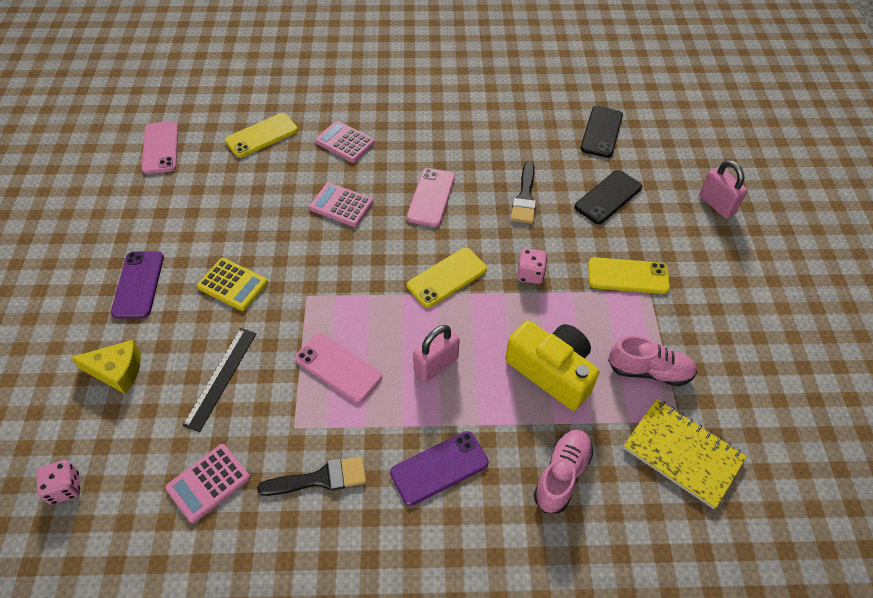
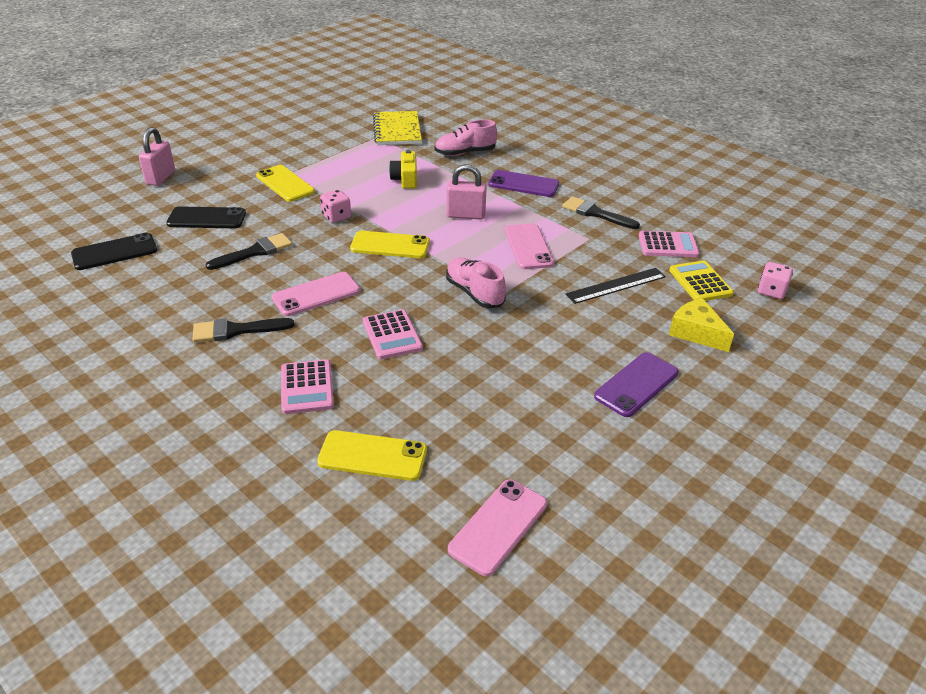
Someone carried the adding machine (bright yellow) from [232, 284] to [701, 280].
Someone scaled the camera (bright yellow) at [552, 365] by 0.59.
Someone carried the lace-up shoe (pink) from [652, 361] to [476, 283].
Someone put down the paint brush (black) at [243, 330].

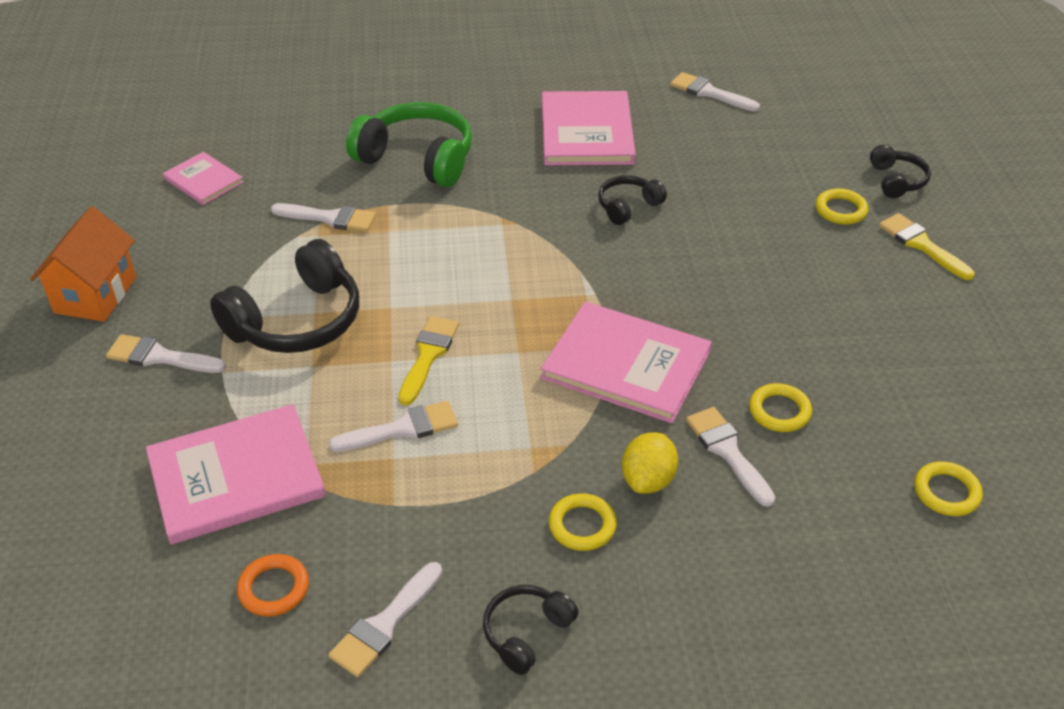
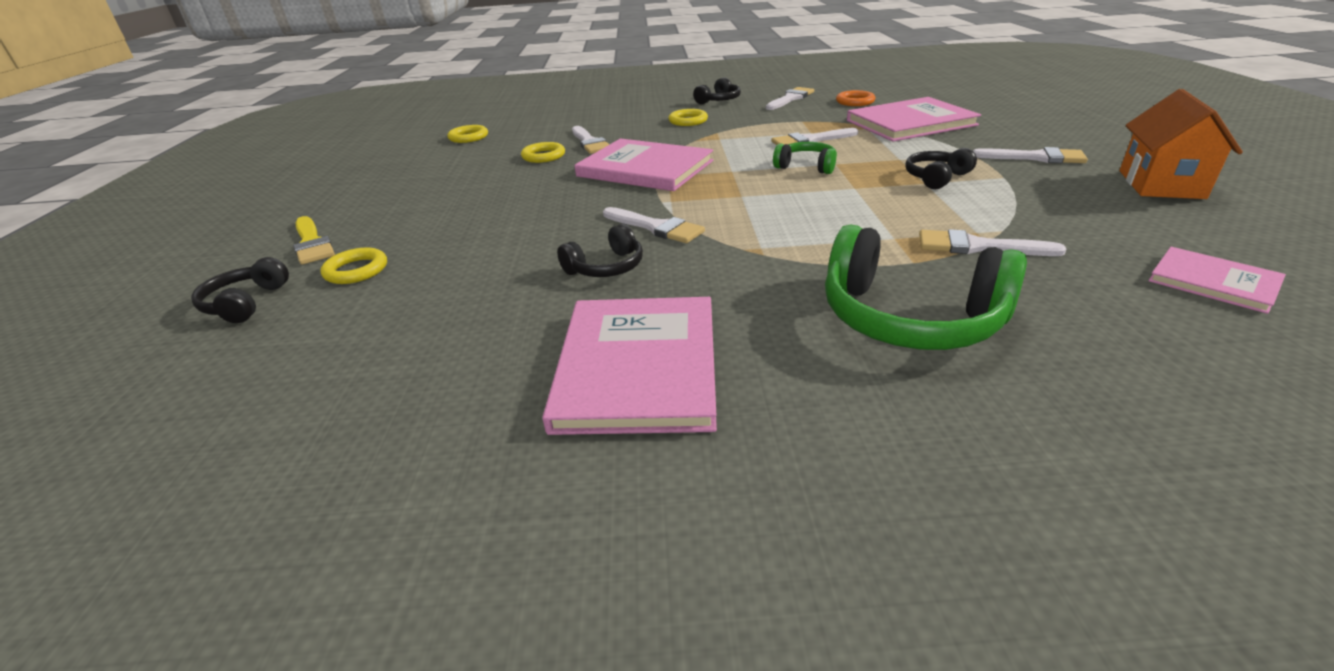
Someone scaled the over-ear headphones (black) at [284, 296] by 0.52.
Someone swapped the paint brush (bright yellow) at [428, 360] for the over-ear headphones (leaf-green) at [805, 158].
Someone took away the lemon (bright yellow) at [650, 463].
Someone carried the paint brush (white) from [715, 91] to [654, 225].

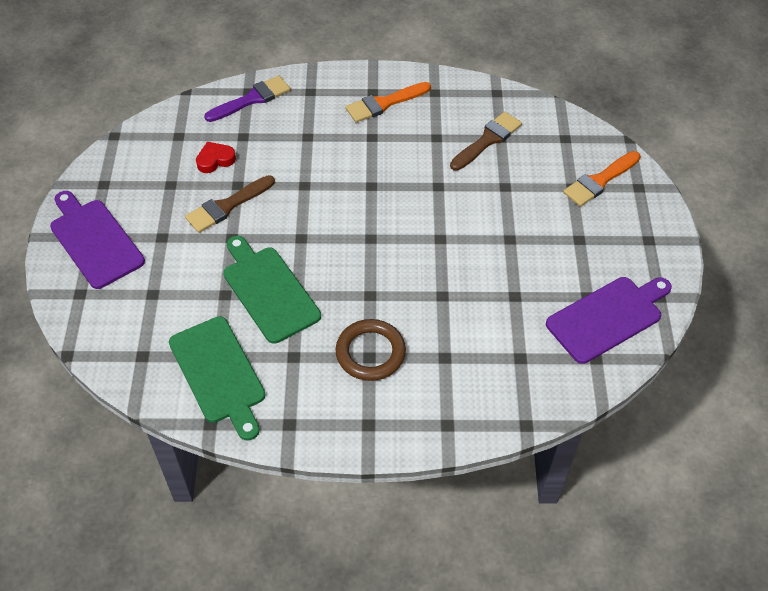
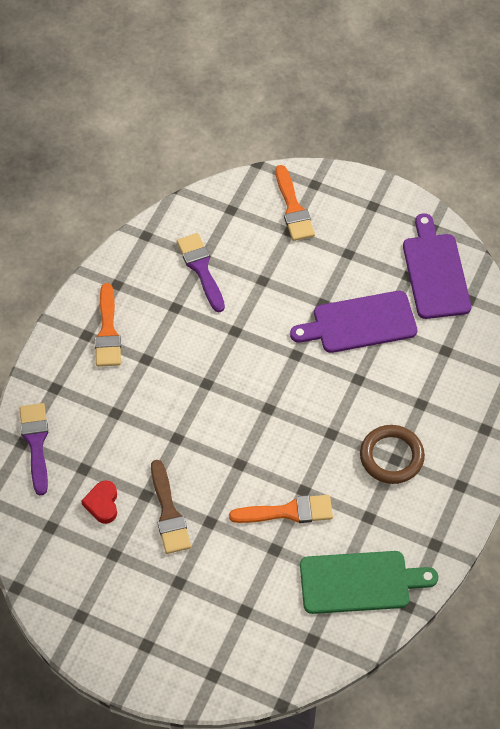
Someone carried the chopping board (violet) from [97, 240] to [353, 322].
Someone swapped the chopping board (leaf-green) at [272, 290] for the paint brush (orange-coloured) at [281, 509].
Someone repainted the paint brush (dark brown) at [486, 141], which became the paint brush (violet) at [201, 272].

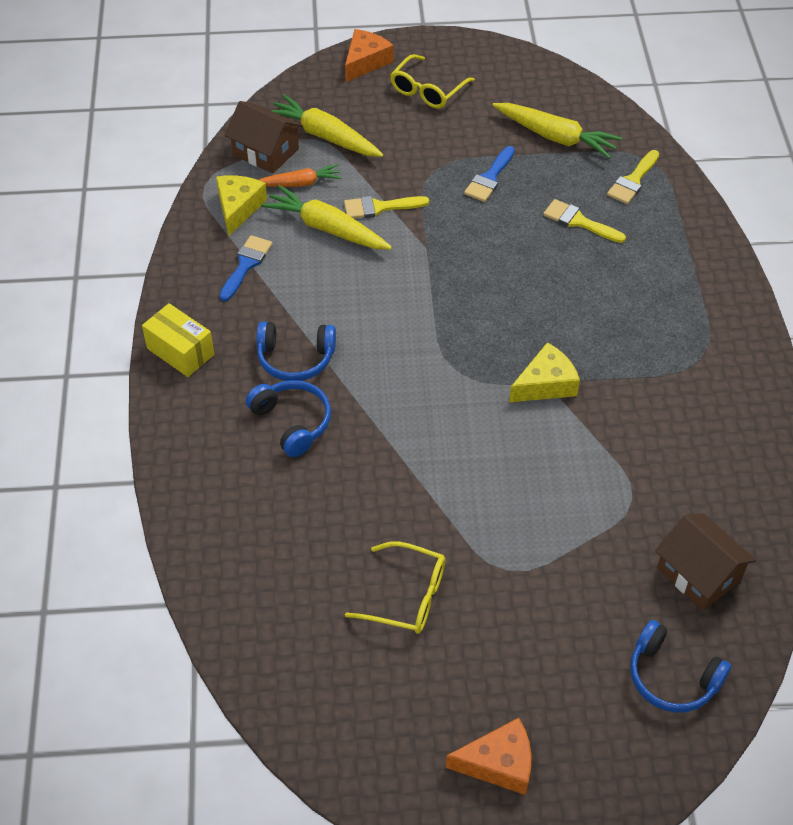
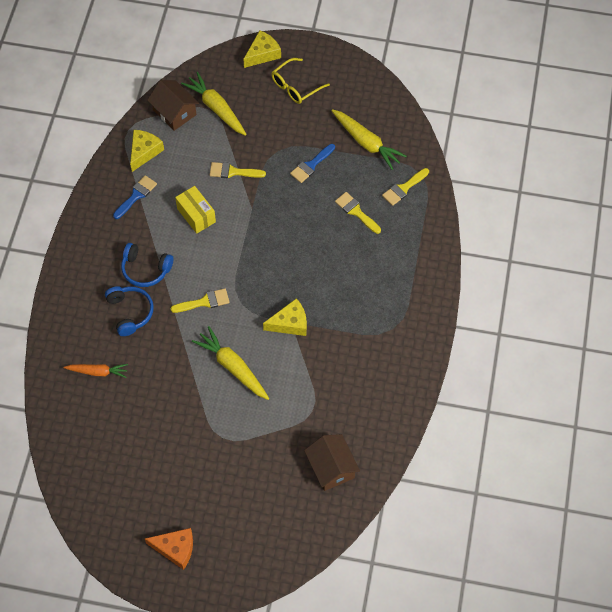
Someone carried the package (bright yellow) from [178, 340] to [195, 210].
Someone carried the toy carrot (orange-coloured) from [300, 175] to [96, 371].
Someone carried the toy carrot (bright yellow) from [326, 217] to [230, 363].
Someone repainted the piece of cheese (orange-coloured) at [369, 55], which became the piece of cheese (bright yellow) at [262, 49].
Someone took away the glasses (bright yellow) at [395, 587].
Someone took away the over-ear headphones (blue) at [680, 666].
Someone put down the paint brush (bright yellow) at [200, 300].

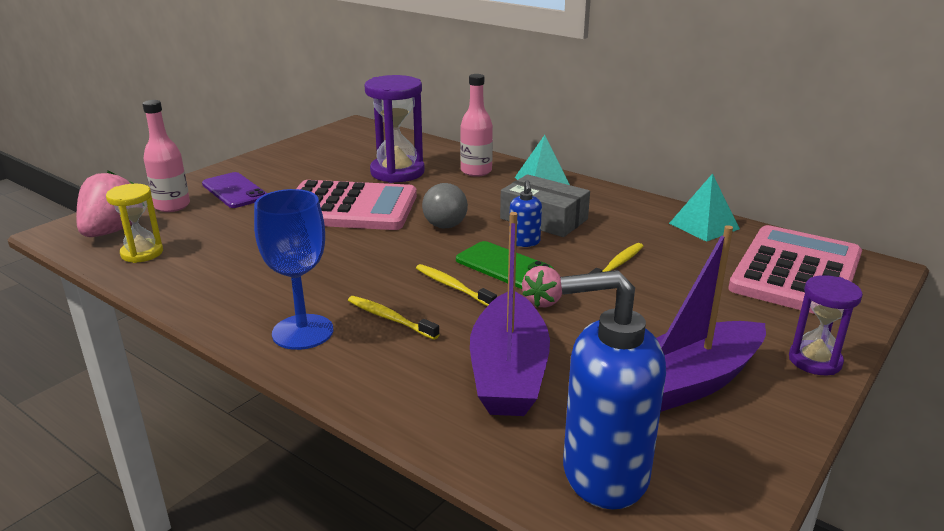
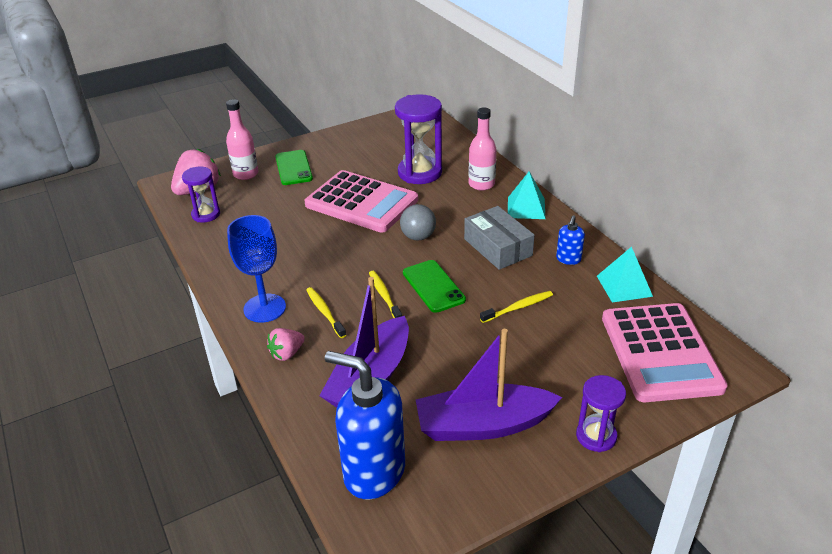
Someone repainted the hourglass (bright yellow) at [134, 223], which became the hourglass (violet) at [201, 194].
Someone repainted the smartphone (violet) at [234, 190], which became the smartphone (leaf-green) at [294, 167].
Someone carried the soap dispenser (blue) from [525, 213] to [570, 240].
Someone carried the berry (pink) from [542, 287] to [286, 344].
Someone rotated the adding machine (pink) at [795, 269] by 120 degrees clockwise.

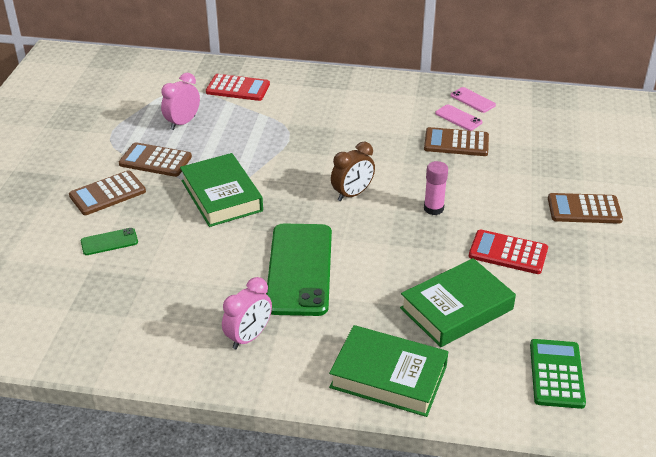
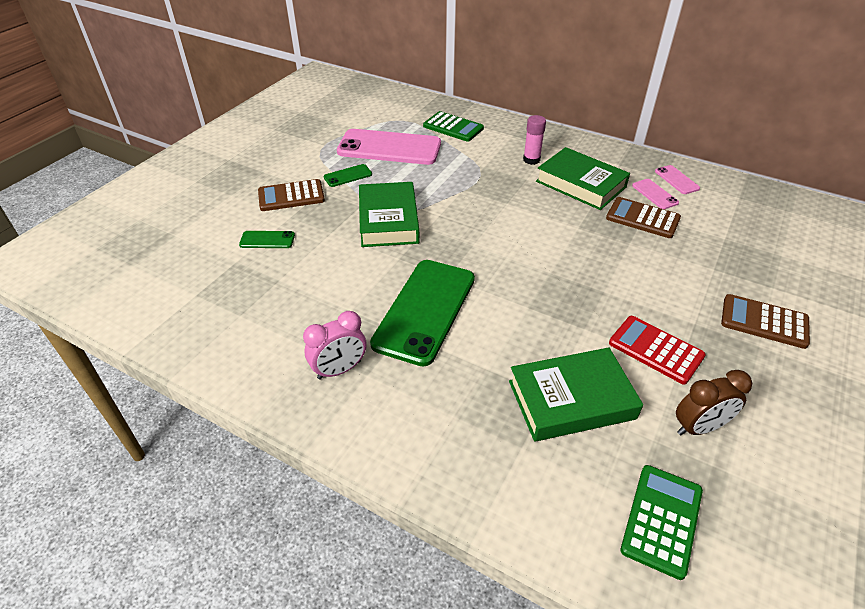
Someone swapped the adding machine (dark brown) at [155, 159] for the smartphone (leaf-green) at [348, 175].
Someone swapped the alarm clock (pink) at [180, 101] for the smartphone (pink) at [389, 147].
Someone repainted the adding machine (scarlet) at [238, 87], which became the adding machine (leaf-green) at [453, 126].
Someone carried the hardcover (leaf-green) from [388, 371] to [583, 178].
Someone carried the alarm clock (dark brown) from [353, 171] to [714, 402].
Someone carried the glue (pink) from [436, 188] to [534, 140].

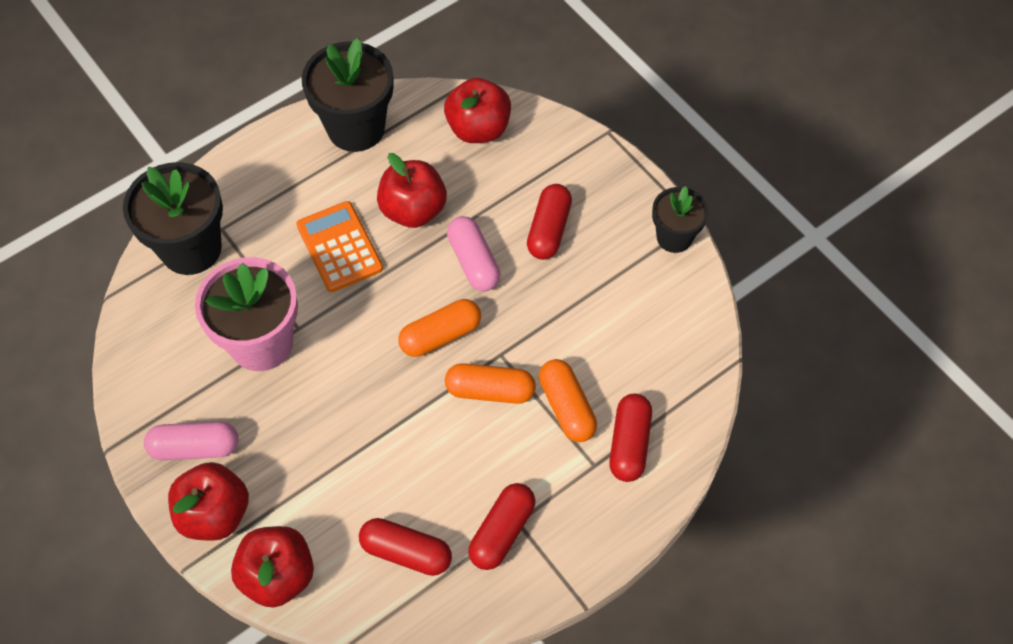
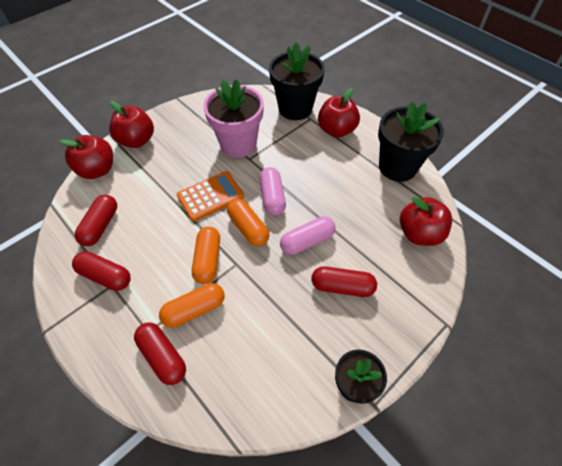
Someone carried the pill shape (pink) from [191, 441] to [273, 191].
Someone carried the adding machine (orange-coloured) from [339, 246] to [210, 196].
Someone carried the toy apple (scarlet) from [412, 190] to [339, 113].
Someone rotated the pill shape (scarlet) at [630, 438] by 45 degrees clockwise.

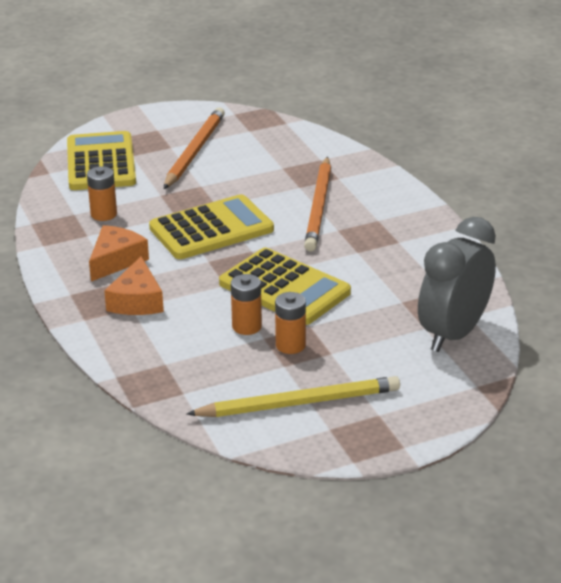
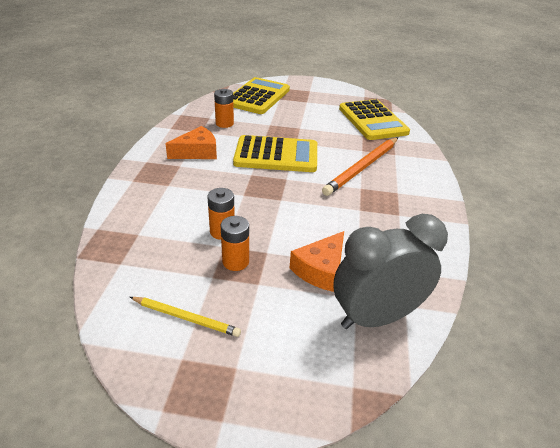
Someone carried the piece of cheese (orange-coloured) from [134, 285] to [317, 261].
Someone took away the pencil (orange-coloured) at [194, 148].
Someone scaled the pencil (bright yellow) at [293, 396] by 0.59.
Someone carried the adding machine (bright yellow) from [285, 286] to [374, 119].

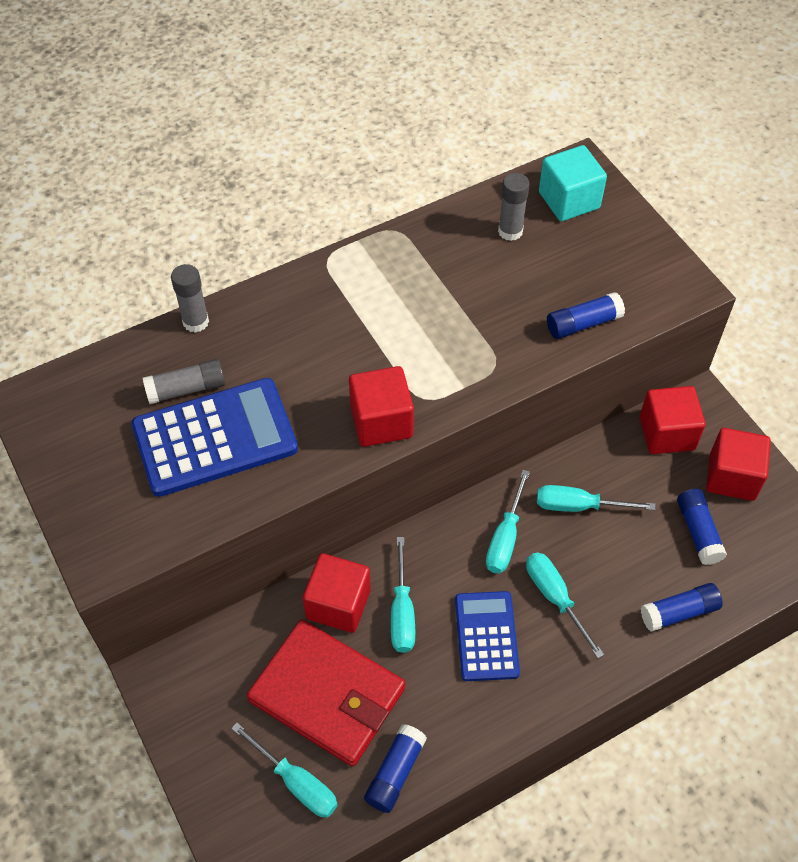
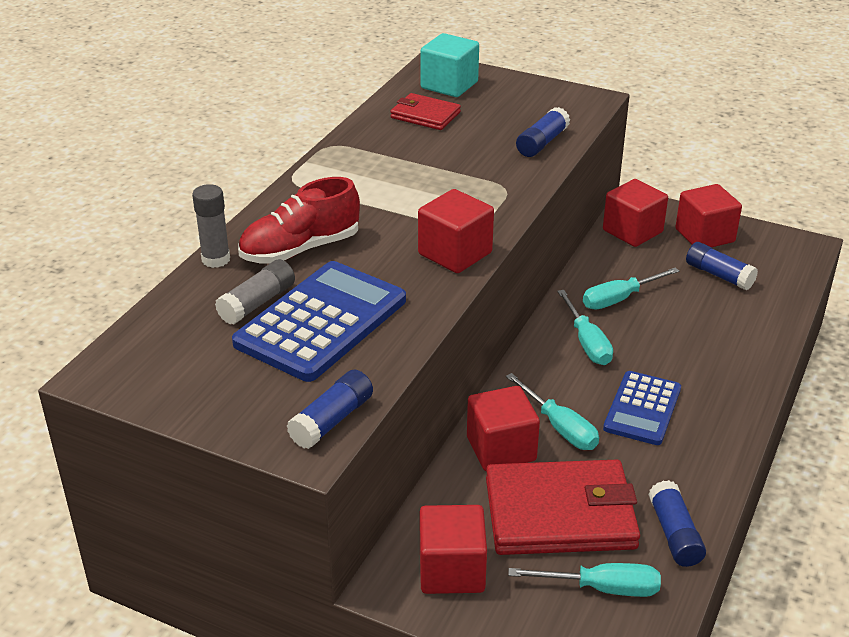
Someone rotated the adding machine (blue) at [487, 636] by 120 degrees counterclockwise.
Someone swapped the glue (ash-grey) at [514, 207] for the card wallet (scarlet) at [425, 111].
Someone took away the screwdriver (aqua) at [565, 605].
Someone carried the glue (blue) from [682, 607] to [330, 409].
Someone put down the lace-up shoe (scarlet) at [299, 220].
Someone put down the cube (scarlet) at [453, 549].

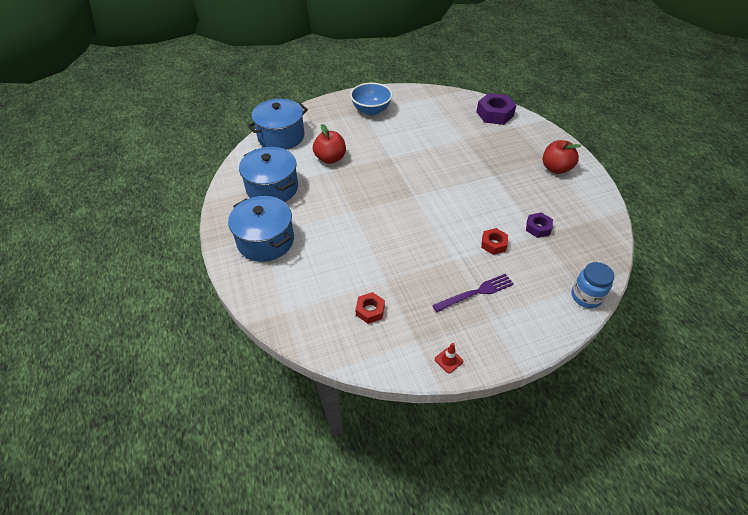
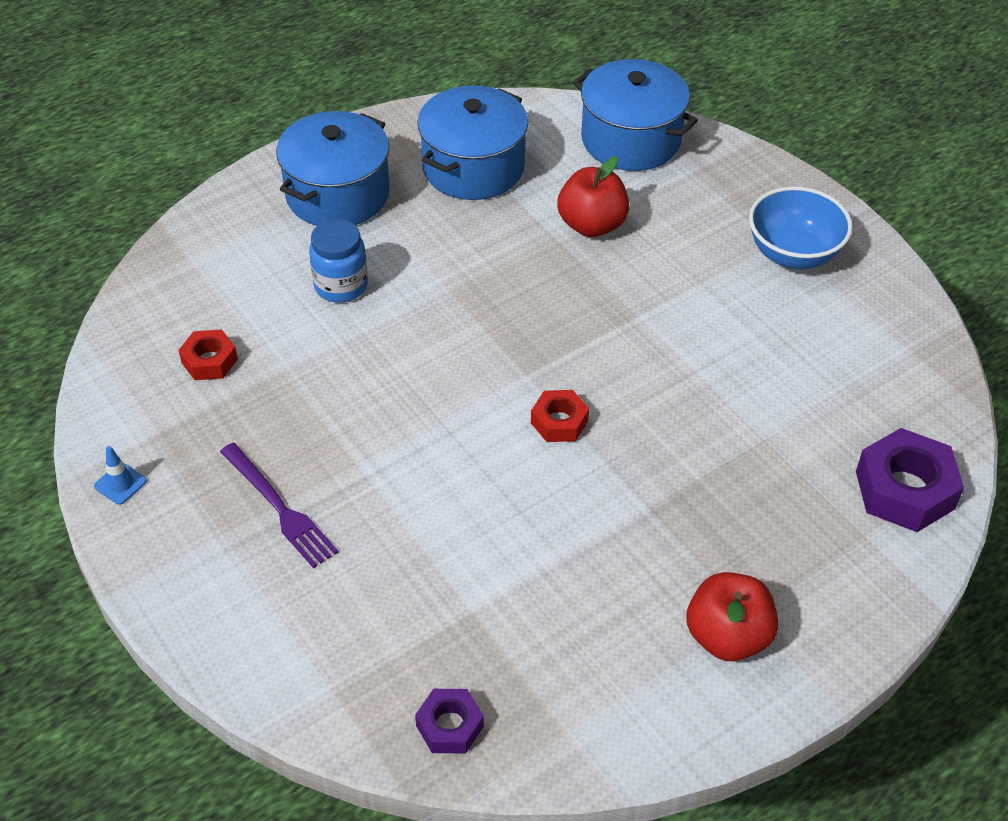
Someone repainted the road cone (scarlet) at [449, 358], which became the road cone (blue) at [120, 475].
Someone carried the nut (scarlet) from [494, 241] to [560, 416].
Someone carried the nut (violet) from [539, 225] to [449, 721].
Someone carried the preserve jar (blue) from [593, 285] to [338, 261].

